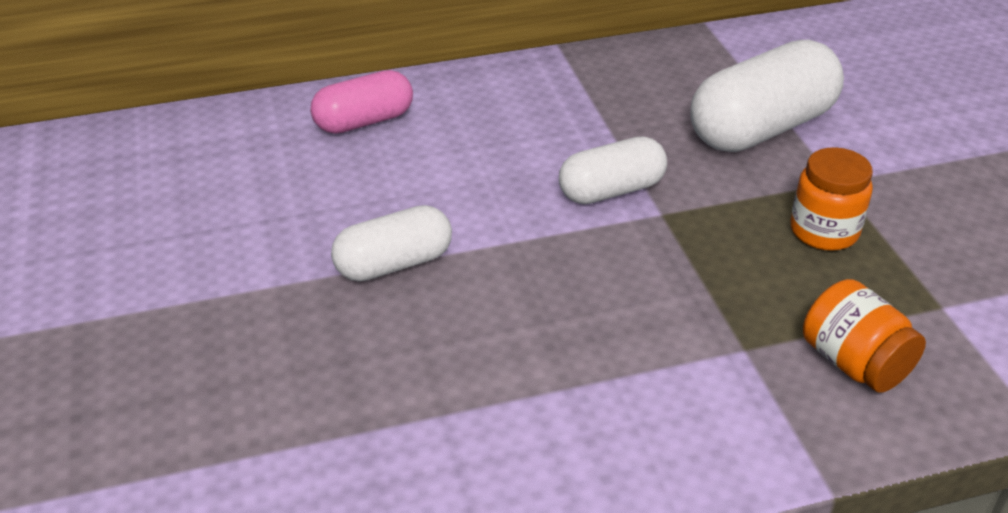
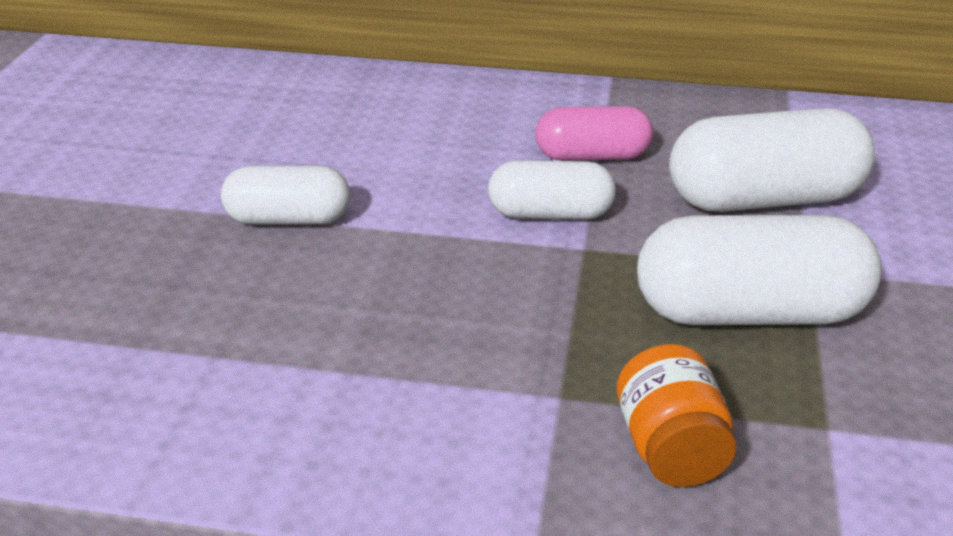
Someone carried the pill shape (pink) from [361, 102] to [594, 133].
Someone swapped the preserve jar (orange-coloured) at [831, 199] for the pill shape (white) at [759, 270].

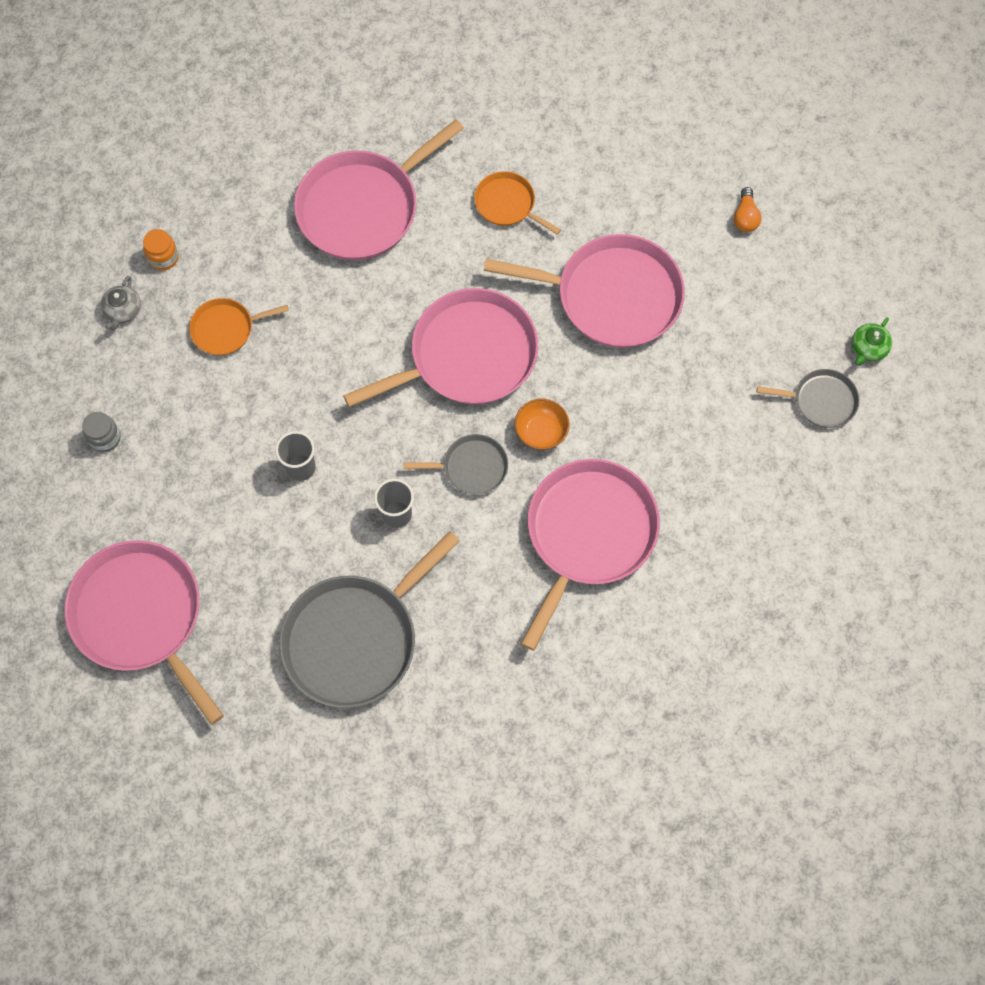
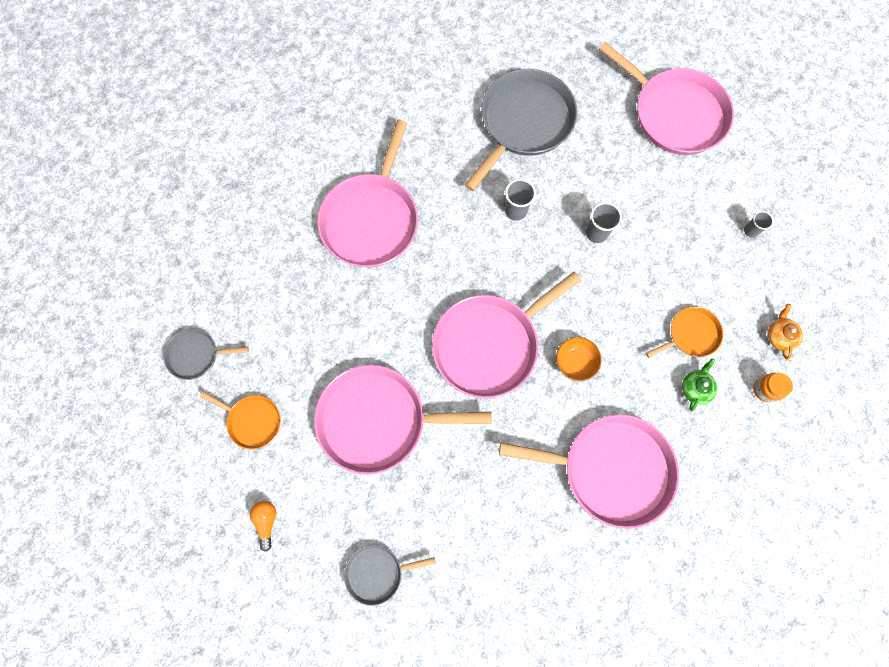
Someone swapped the preserve jar (ash-grey) at [101, 432] for the cup (ash-grey) at [759, 224].
Someone repainted the teapot (ash-grey) at [121, 303], which became the teapot (orange-coloured) at [785, 332].
Someone rotated the frying pan (pink) at [379, 189] by 60 degrees clockwise.
Someone carried the frying pan (ash-grey) from [456, 464] to [390, 575].
Someone carried the frying pan (orange-coloured) from [517, 203] to [240, 420].
Someone carried the serving bowl (orange-coloured) from [542, 424] to [579, 359].
Someone carried the teapot (leaf-green) from [872, 341] to [699, 384].

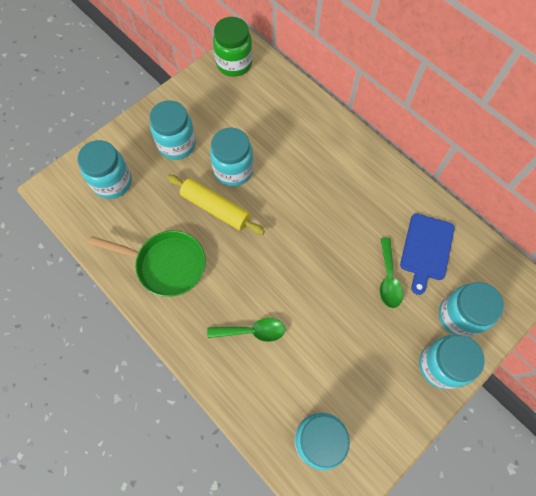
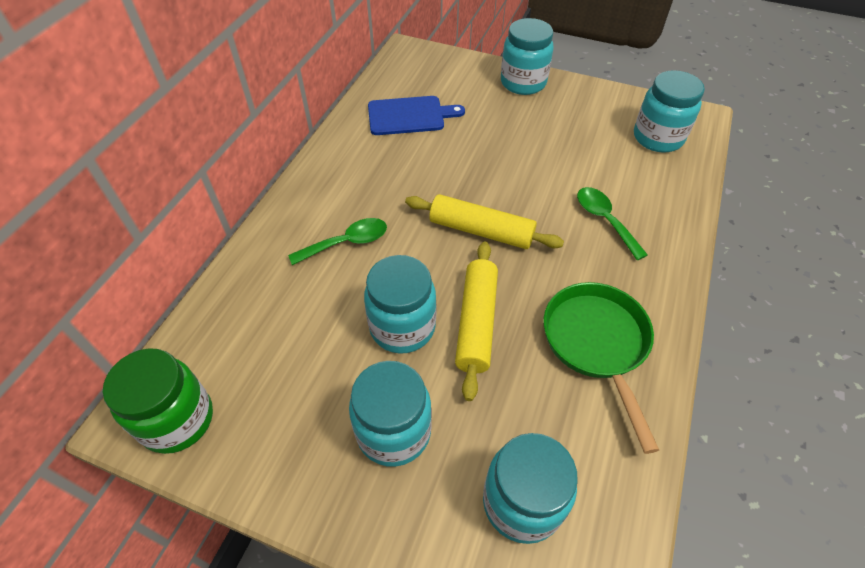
Someone carried the teaspoon (leaf-green) from [391, 273] to [337, 241].
Someone took away the preserve jar (aqua) at [471, 309].
Someone put down the pastry roller (bright yellow) at [484, 221].

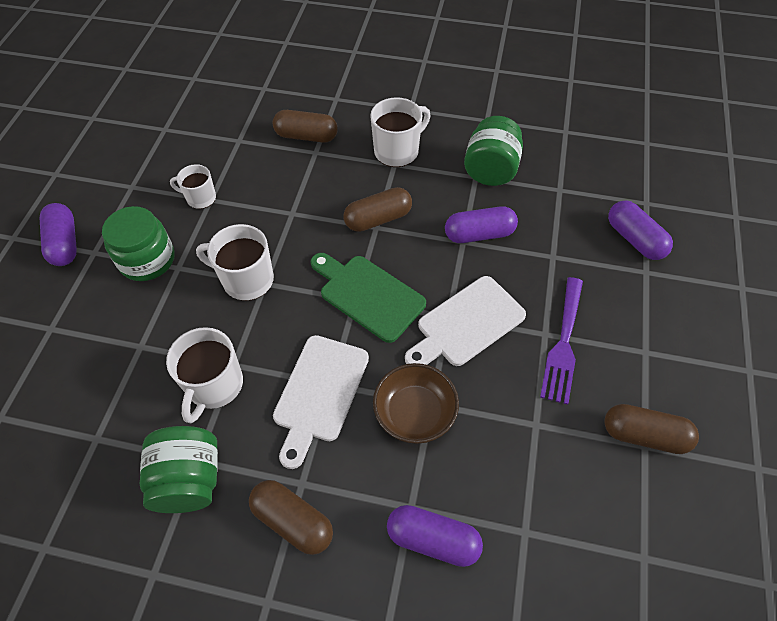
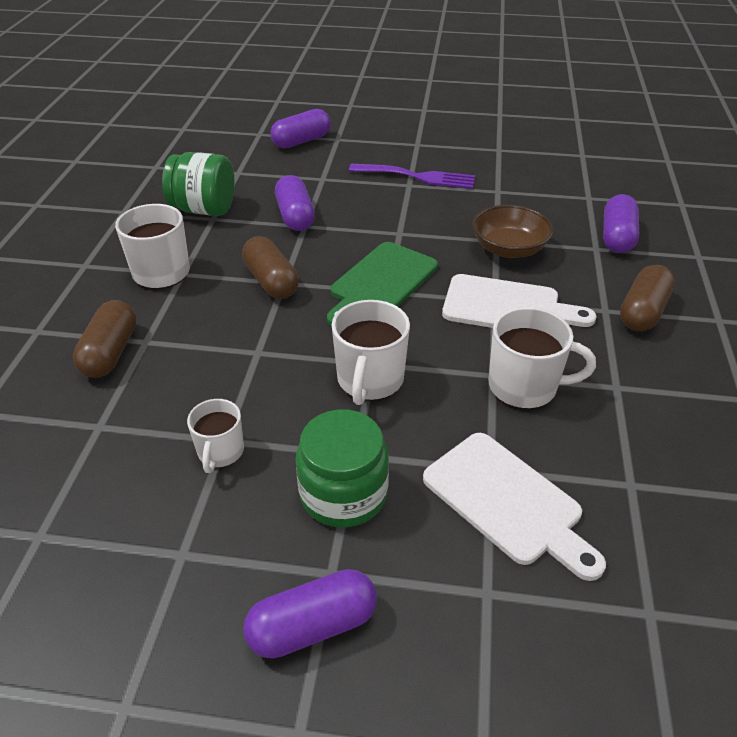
Someone took away the preserve jar (leaf-green) at [179, 469].
Someone carried the chopping board (white) from [465, 321] to [514, 507].
Someone took away the pill shape (dark brown) at [651, 429].

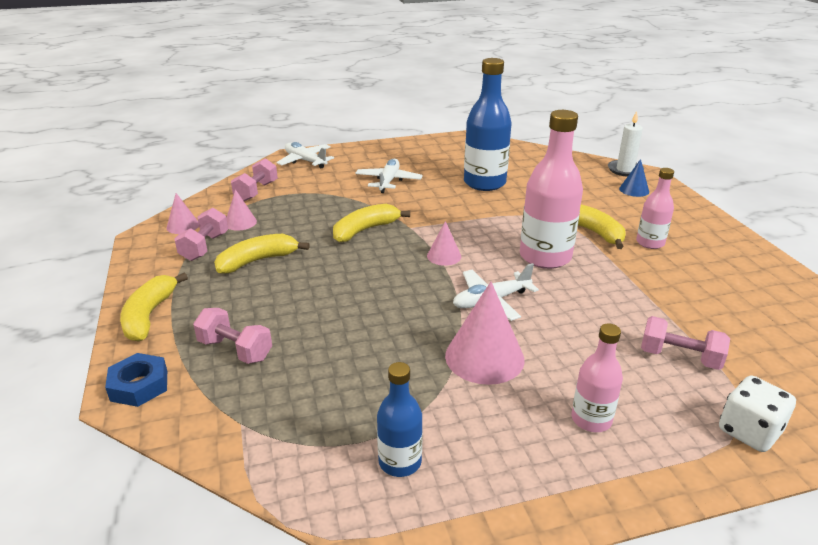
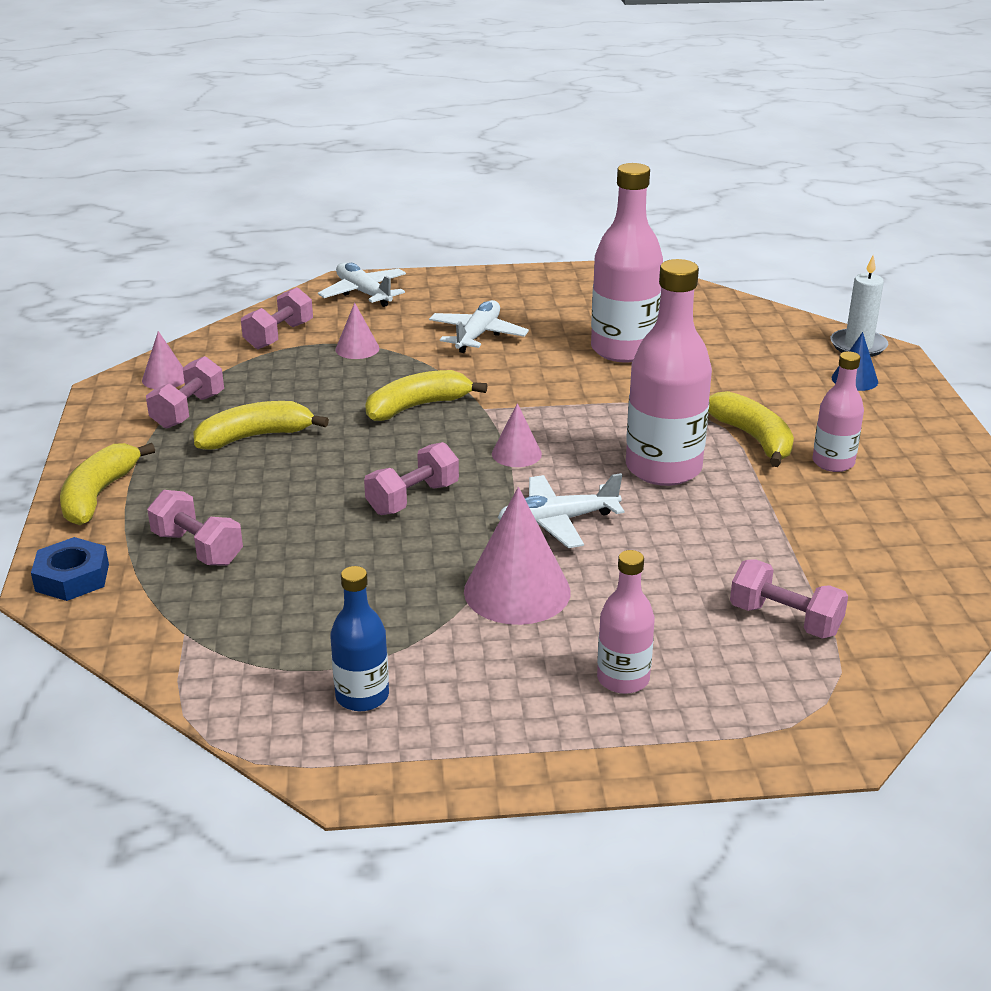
Someone carried the solid cone (pink) from [242, 210] to [357, 330].
Someone repainted the drink bottle (blue) at [487, 124], which became the drink bottle (pink) at [627, 263].
Someone took away the die (white) at [757, 413].
Someone put down the free weight (pink) at [411, 478].

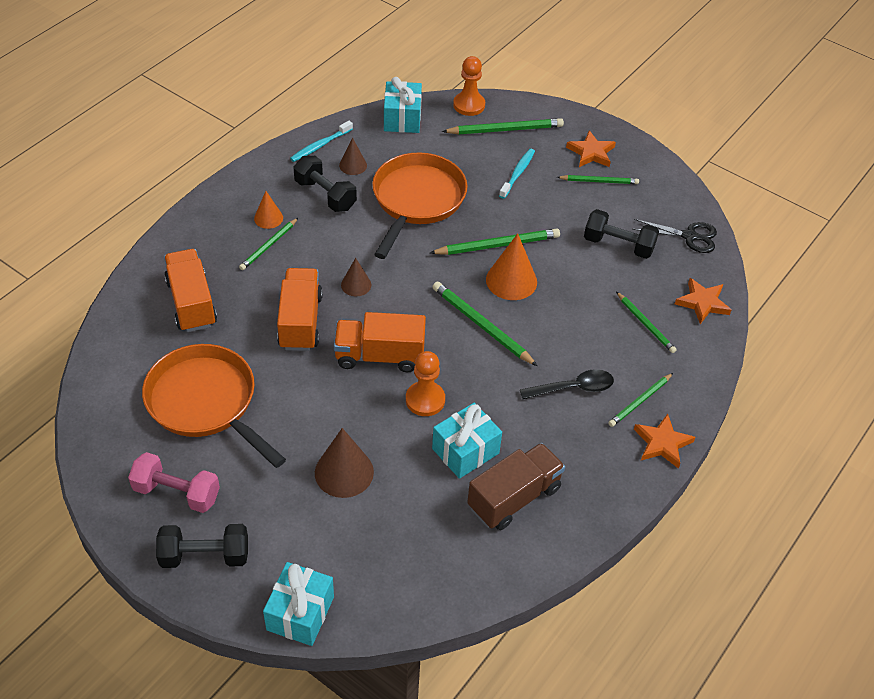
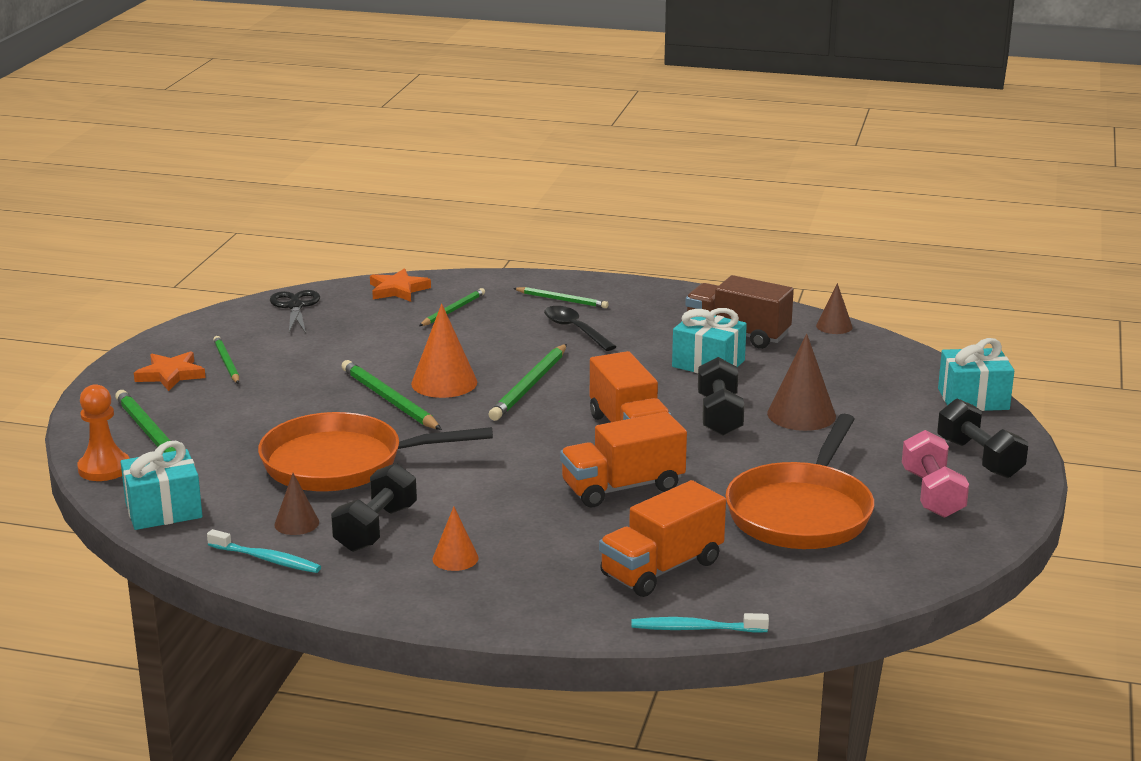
Someone took away the pencil (leaf-green) at [268, 244].
Someone carried the solid cone (dark brown) from [356, 277] to [834, 308].
Someone took away the chess pawn (orange-coloured) at [425, 383].
Someone carried the tooth brush (aqua) from [517, 174] to [700, 623].
Someone carried the free weight (black) from [621, 234] to [721, 396].
Someone took away the five-pointed star (orange-coloured) at [665, 441].

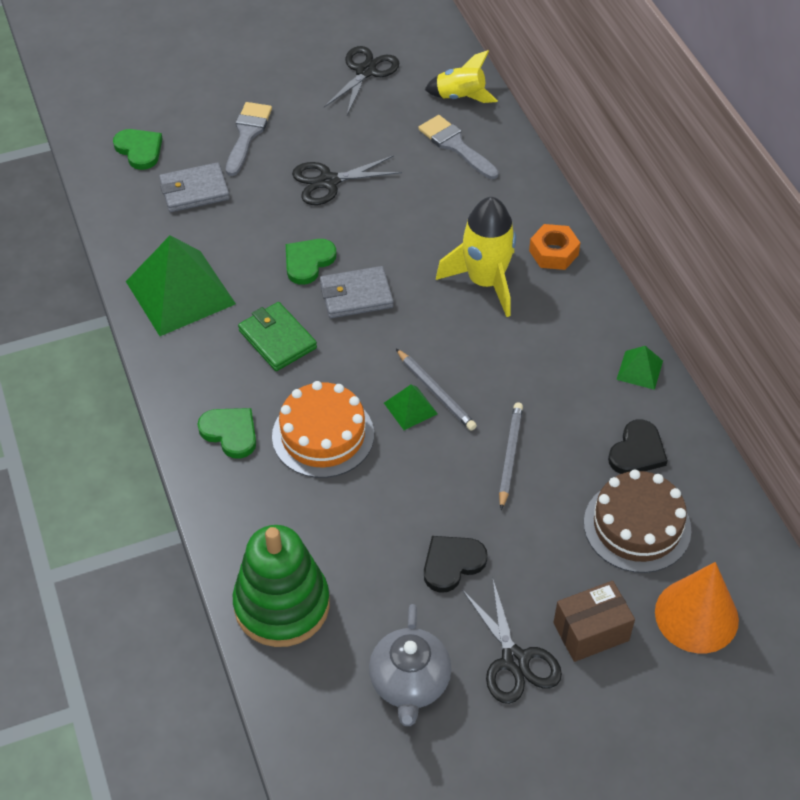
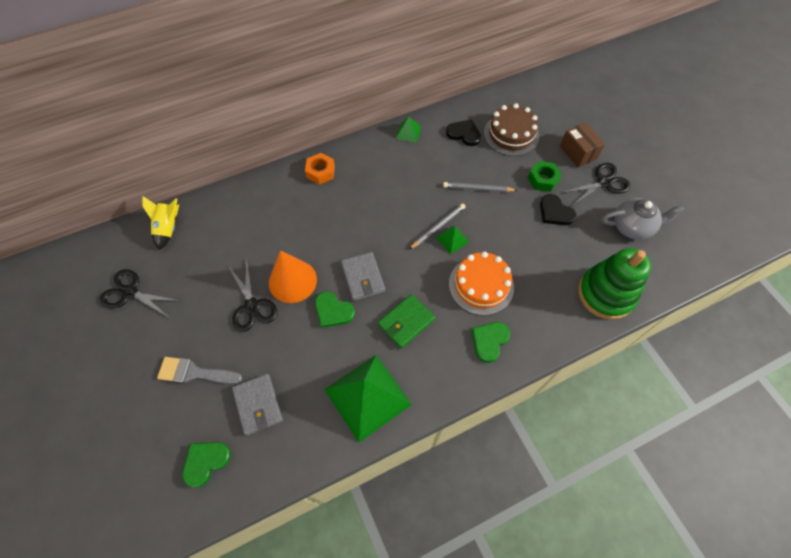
Someone took away the paint brush (ash-grey) at [458, 147].
Someone took away the spaceship (bright yellow) at [476, 257].
Someone carried the solid cone (orange-coloured) from [697, 607] to [293, 276].
Someone put down the nut (leaf-green) at [545, 176].

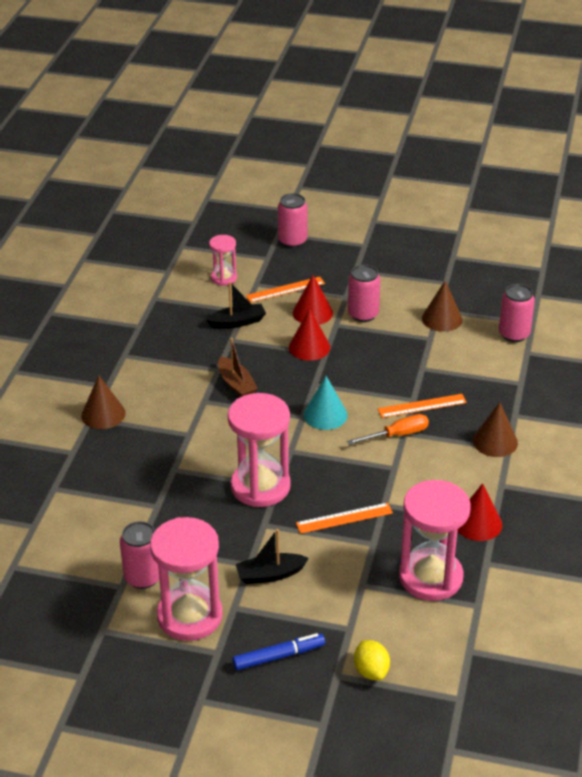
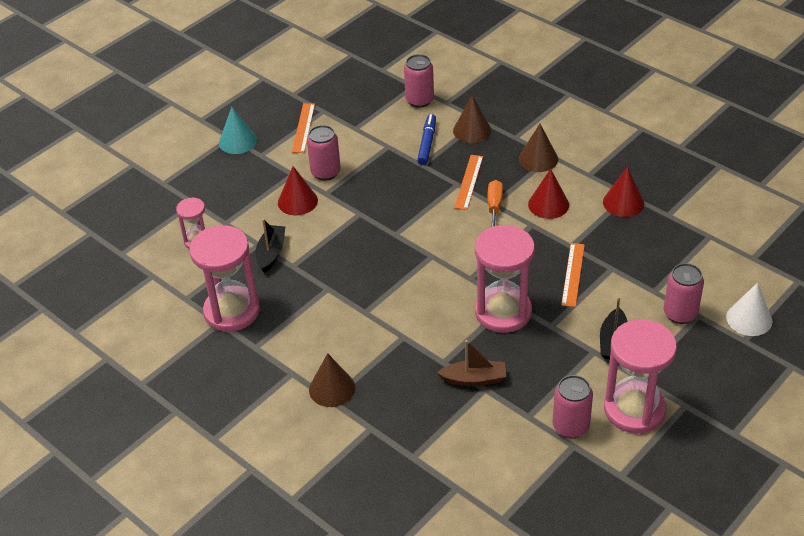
Someone carried the sailboat (dark brown) from [238, 367] to [471, 363].
Someone carried the marker (blue) from [278, 652] to [426, 139].
Someone carried the measuring stick (orange-coloured) from [285, 290] to [303, 128].
Someone carried the tin (pink) from [293, 220] to [684, 293].
Someone carried the solid cone (scarlet) from [309, 335] to [548, 194].
Someone carried the solid cone (aqua) from [326, 403] to [238, 130].
Someone swapped the lemon (bright yellow) at [372, 660] for the solid cone (white) at [749, 309].
Someone carried the hourglass (pink) from [435, 540] to [224, 278].
Someone carried the solid cone (dark brown) from [442, 306] to [472, 119].

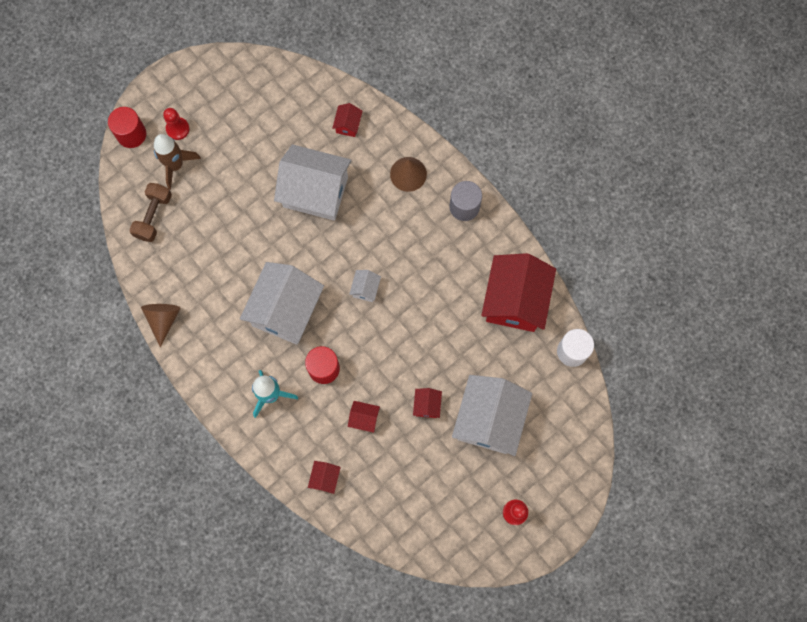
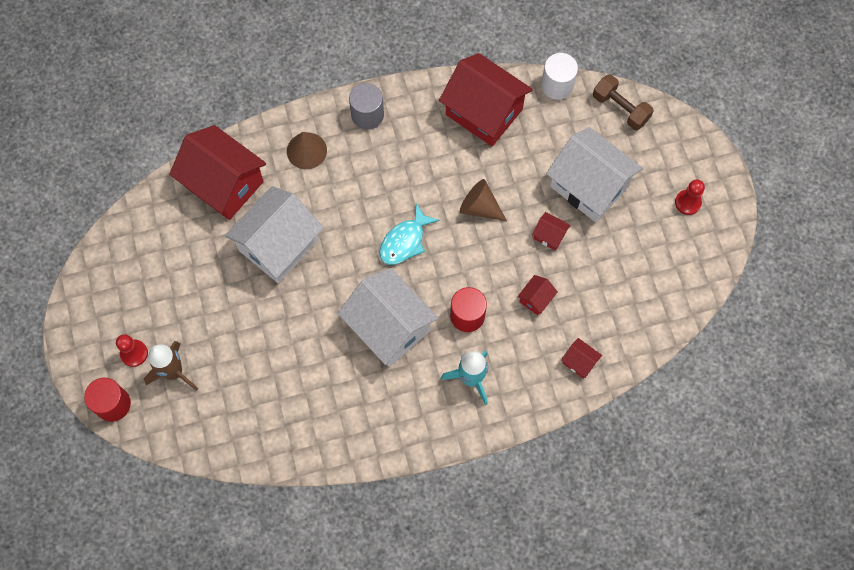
Someone carried the free weight (dark brown) from [151, 212] to [623, 102].
Someone carried the solid cone (dark brown) from [160, 326] to [483, 200].
Someone scaled the house (scarlet) at [347, 120] by 2.40.
Someone swapped the house (white) at [365, 286] for the toy fish (aqua) at [409, 234].

